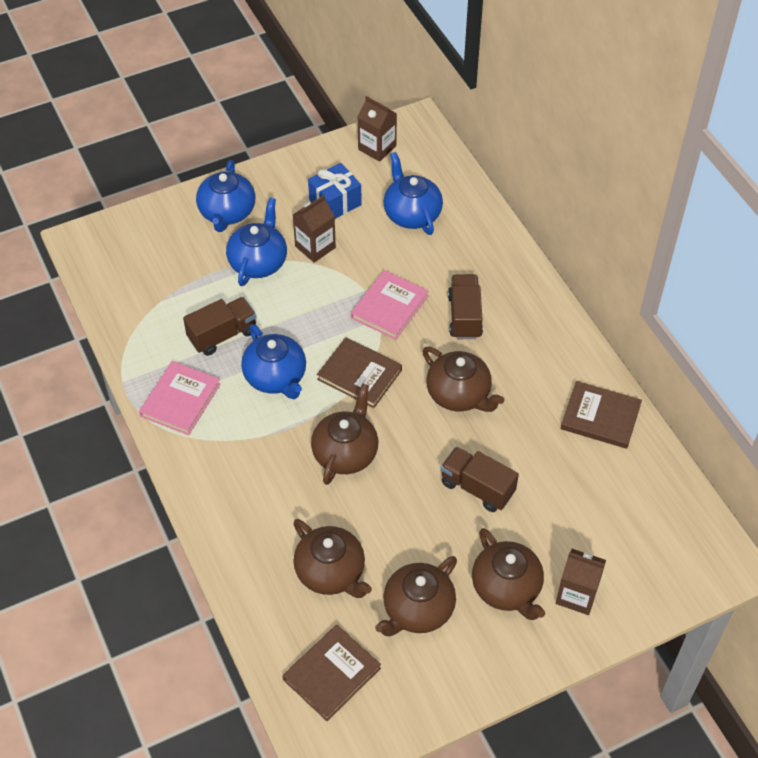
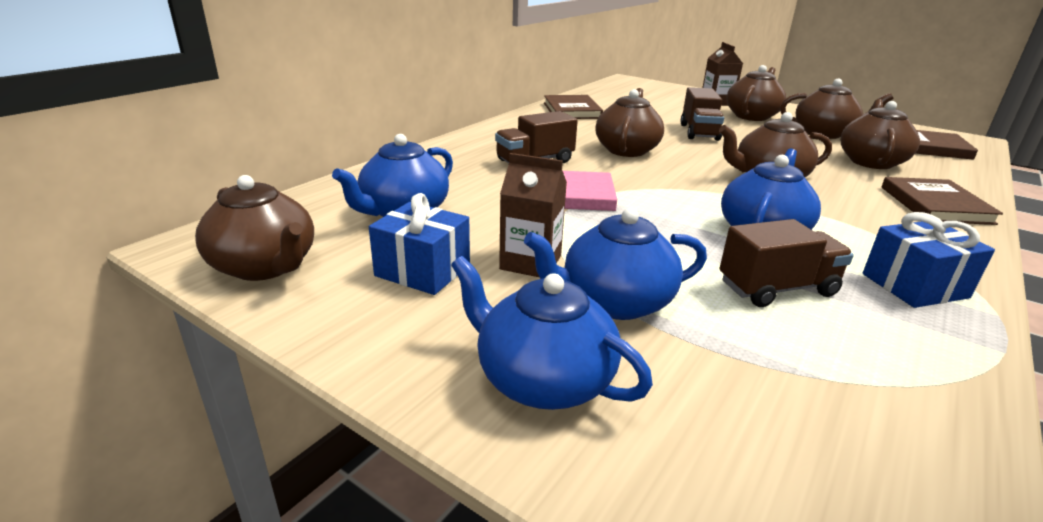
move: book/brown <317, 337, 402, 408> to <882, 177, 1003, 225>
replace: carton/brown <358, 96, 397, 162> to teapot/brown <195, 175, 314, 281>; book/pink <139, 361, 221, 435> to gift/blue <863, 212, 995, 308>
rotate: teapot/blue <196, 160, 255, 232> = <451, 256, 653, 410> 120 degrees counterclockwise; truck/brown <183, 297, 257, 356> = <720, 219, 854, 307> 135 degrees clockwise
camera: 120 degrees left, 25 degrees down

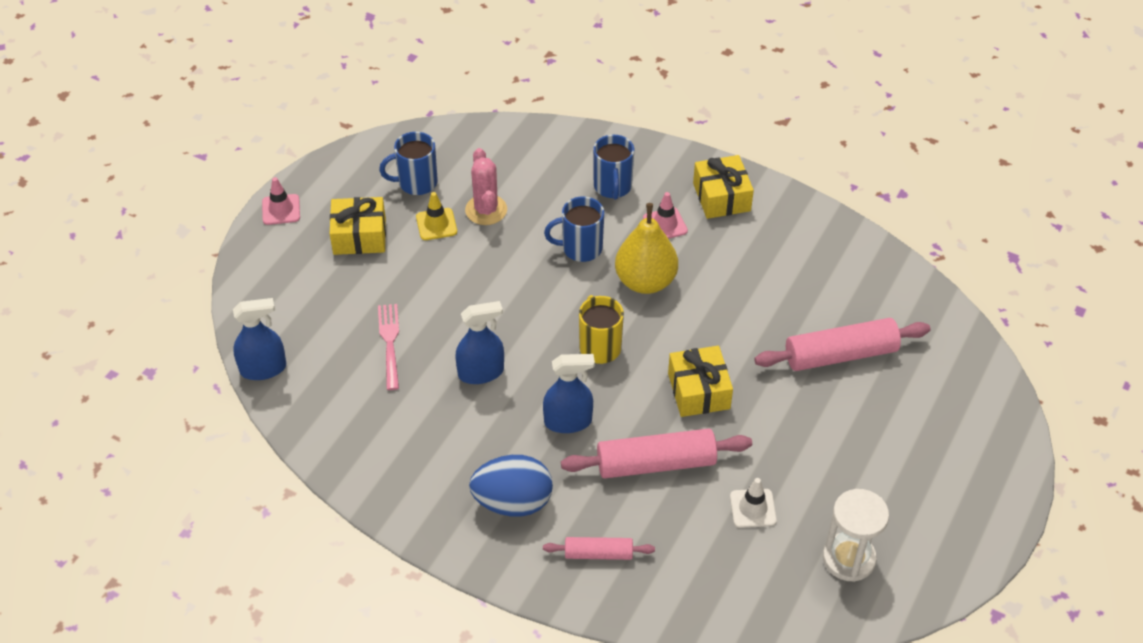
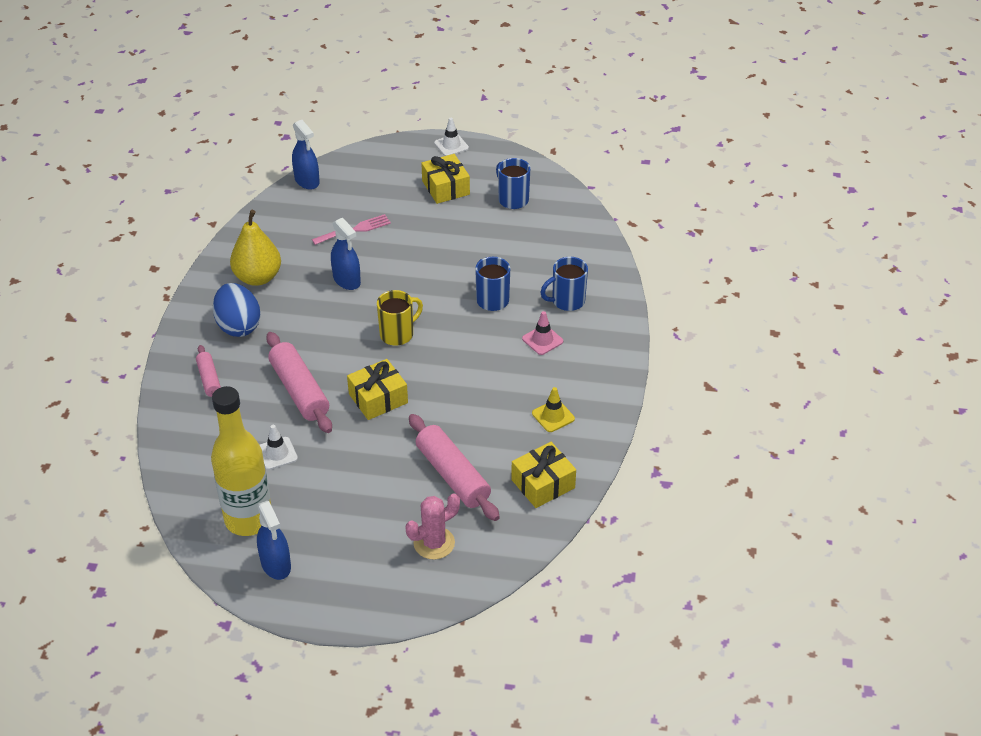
move: cactus/pink <465, 148, 507, 225> to <405, 494, 460, 560>; gift/yellow <693, 155, 754, 219> to <511, 442, 576, 508>; traffic cone/yellow <416, 192, 457, 240> to <532, 387, 575, 432>; pear/yellow <615, 203, 678, 294> to <230, 210, 281, 286>; spray bottle/blue <543, 354, 595, 433> to <257, 501, 291, 580>
replace: hourglass/white <823, 489, 889, 582> to bottle/yellow <211, 386, 271, 536>
recolor: traffic cone/pink <262, 177, 300, 225> to traffic cone/white <434, 118, 469, 156>
camera: 70 degrees right, 5 degrees down

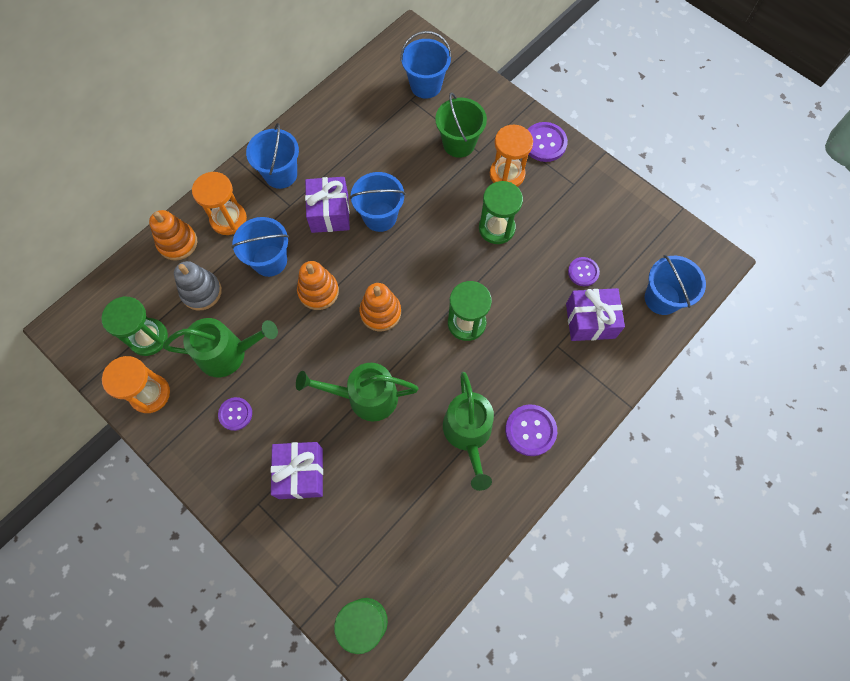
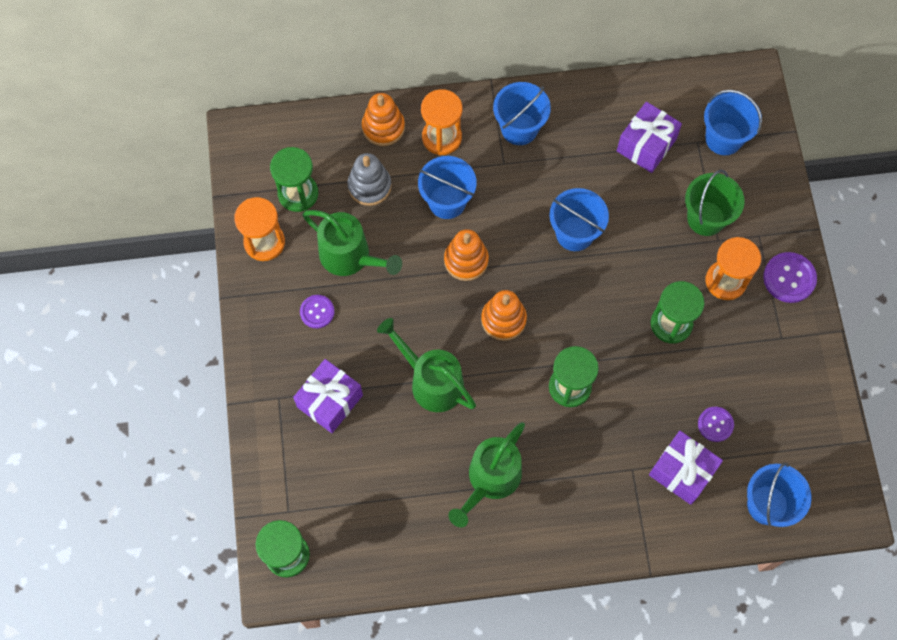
delete: button/purple <505, 404, 557, 456>
move: gift/purple <305, 177, 350, 233> to <617, 102, 682, 173>
camera: 40 degrees right, 0 degrees up

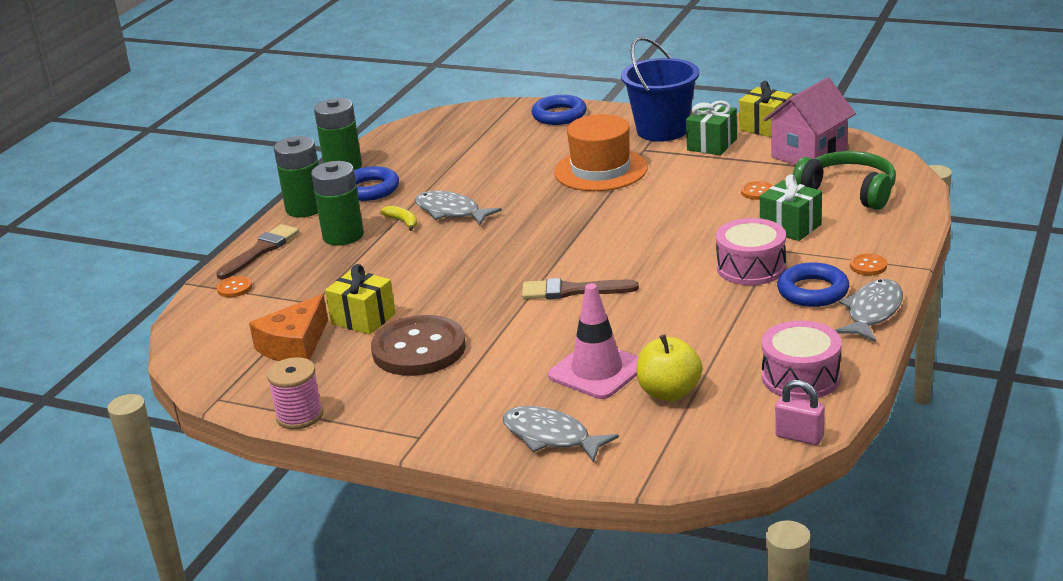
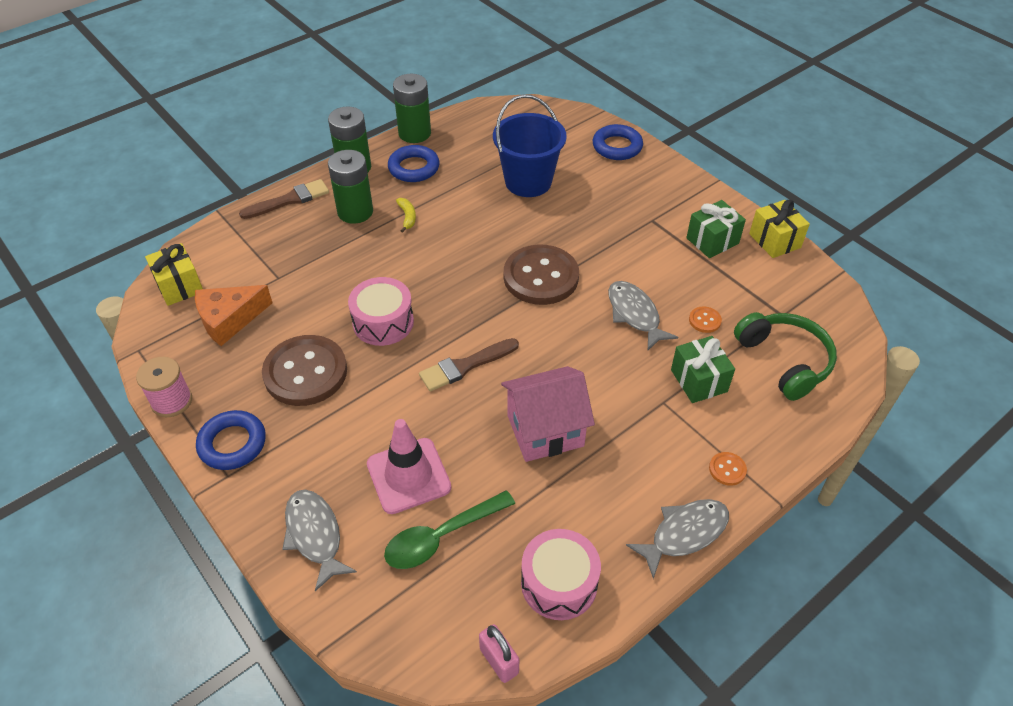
delete: hat/orange <554, 114, 648, 191>; button/orange <217, 276, 252, 297>
insert: button/brown <504, 245, 579, 305>
move: bucket/blue <621, 37, 699, 142> to <493, 95, 567, 197>; house/pink <763, 77, 856, 165> to <501, 366, 595, 462>; fish/grey <415, 191, 502, 225> to <608, 281, 678, 350>; drum/pink <716, 218, 786, 285> to <348, 277, 414, 346>; ring/blue <777, 263, 849, 307> to <196, 410, 266, 470>; gift/yellow <325, 264, 396, 335> to <145, 243, 203, 306>
replace: apple/yellow <637, 335, 702, 401> to spoon/green <384, 490, 515, 569>
rotate: brush/brown <522, 278, 639, 299> = <419, 338, 519, 391> 60 degrees counterclockwise
camera: 25 degrees right, 20 degrees up

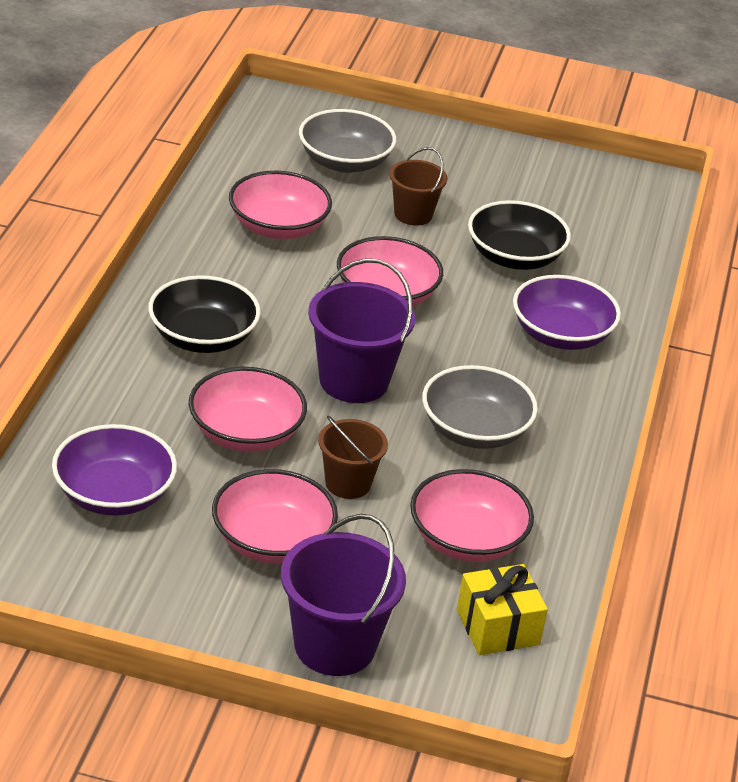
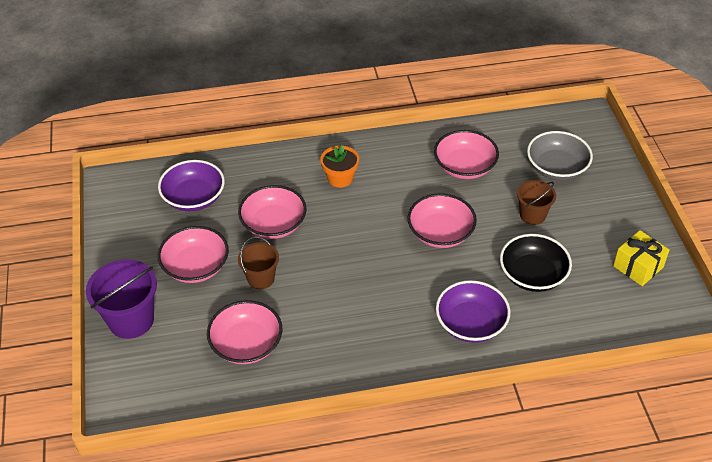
delete: bucket/purple <308, 258, 415, 403>; bowl/grey <422, 365, 538, 449>
move: gift/yellow <457, 564, 548, 655> to <613, 230, 669, 286>
replace: bowl/black <148, 275, 261, 353> to flower pot/orange <320, 145, 359, 188>
camera: 70 degrees right, 10 degrees up

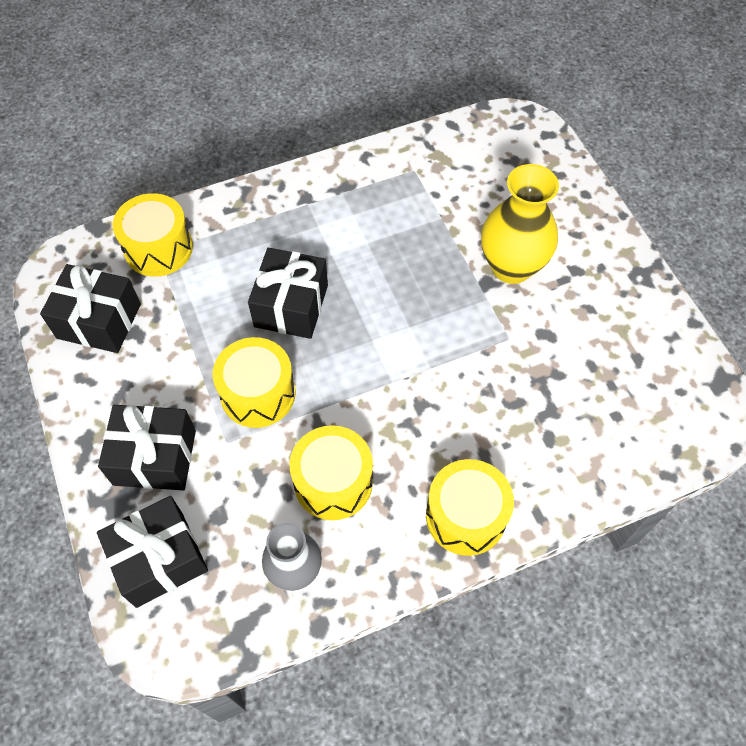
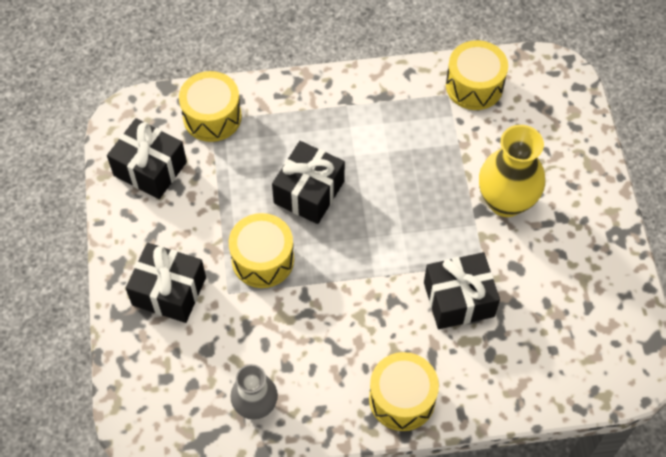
move: drum/yellow <289, 425, 373, 520> to <446, 40, 508, 110>; gift/black <97, 496, 208, 608> to <424, 252, 500, 329>
camera: 15 degrees right, 0 degrees up

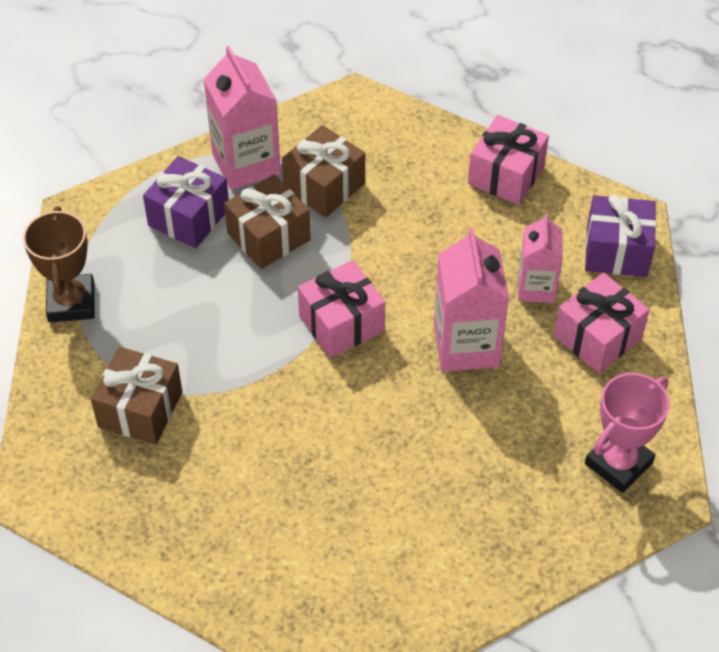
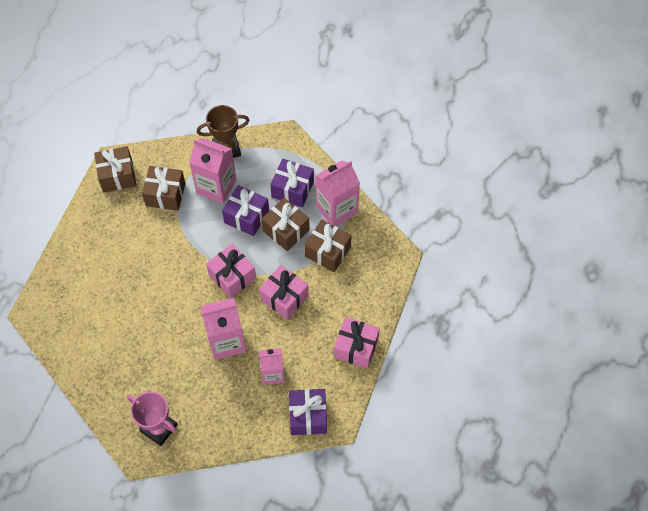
insert: carton/pink <189, 138, 236, 204>; gift/brown <94, 146, 136, 193>; gift/purple <222, 185, 269, 236>
move: gift/pink <554, 273, 650, 373> to <259, 265, 309, 320>
camera: 80 degrees right, 10 degrees up

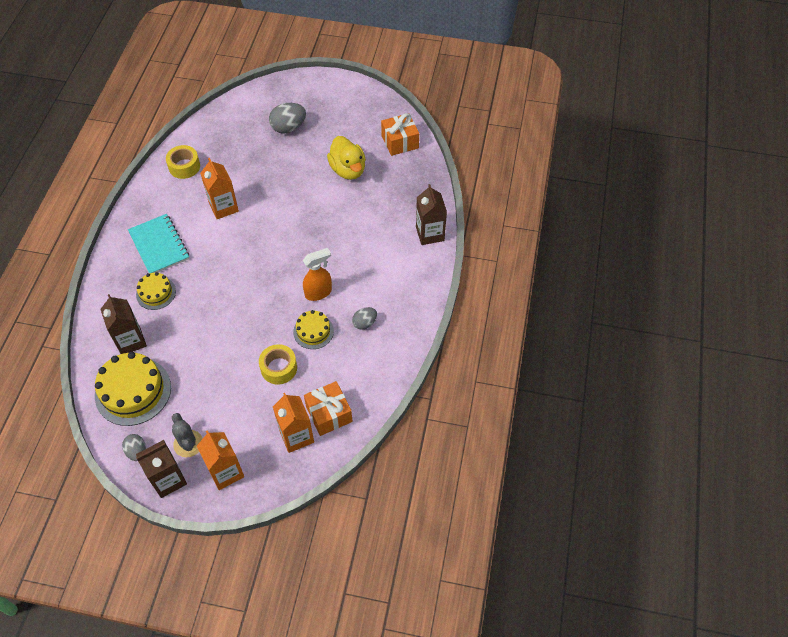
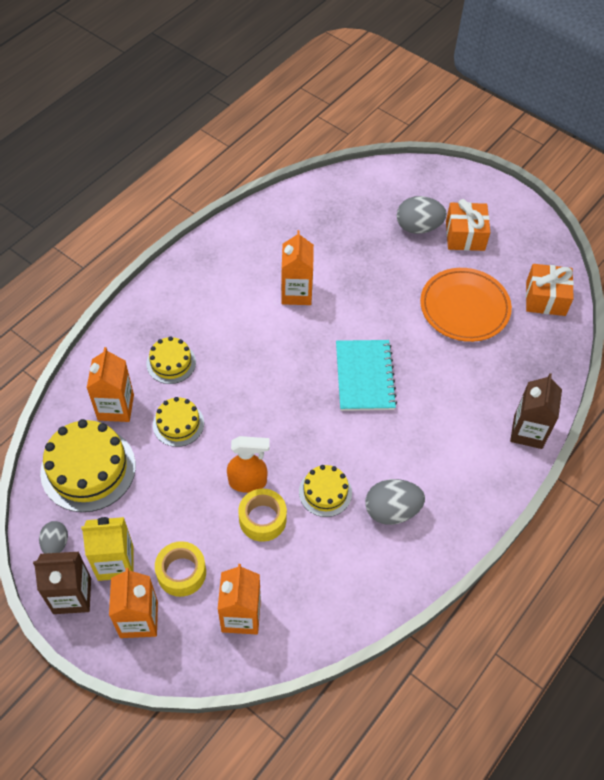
insert: cake/yellow <153, 397, 204, 447>
move: tape/yellow <166, 145, 200, 179> to <155, 541, 206, 597>; notebook/turquoise <128, 214, 189, 273> to <336, 340, 397, 411>; spray bottle/orange <303, 248, 332, 301> to <227, 436, 270, 493>; gift/orange <304, 381, 353, 436> to <446, 199, 490, 251>
replace: duck/yellow <327, 136, 366, 180> to plate/orange <420, 268, 512, 342>; cactus/grey <172, 413, 203, 457> to carton/yellow <81, 517, 133, 581>
recolor: carton/brown <100, 294, 147, 354> to carton/orange <87, 347, 134, 422>
resize: egg/grey <352, 307, 377, 330> = <365, 479, 425, 525> x1.65
camera: 25 degrees right, 0 degrees up

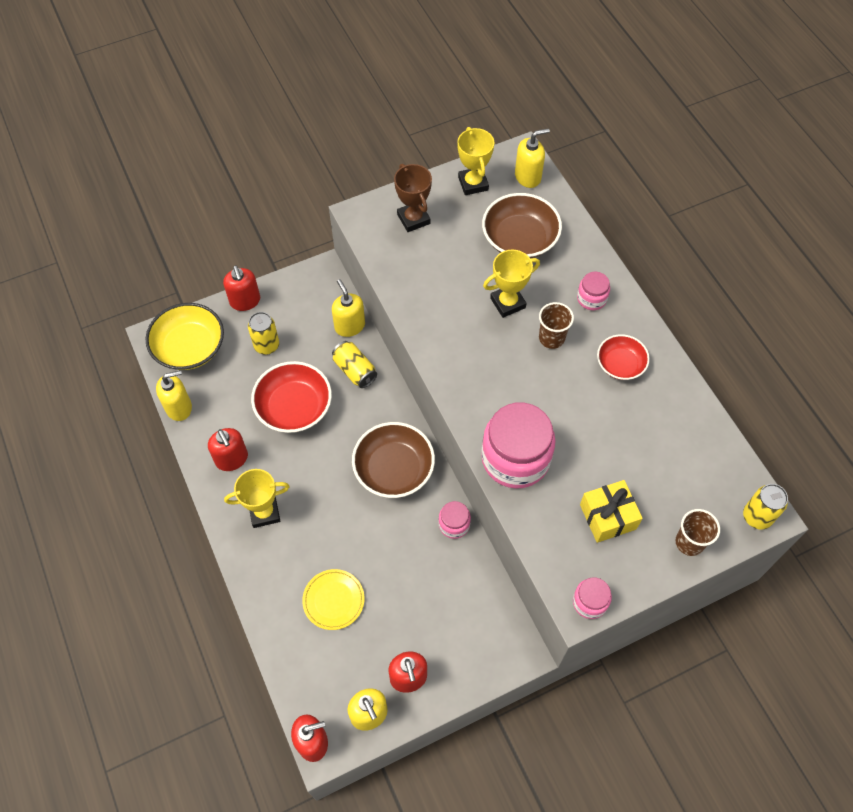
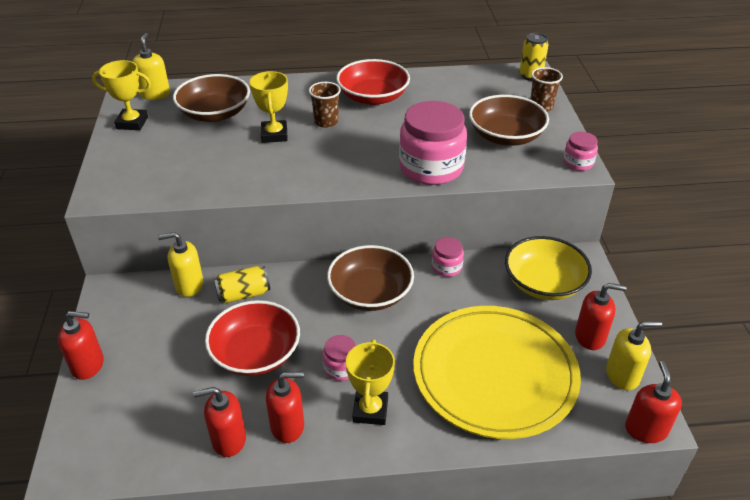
delete: trophy/brown <394, 164, 432, 232>; can/yellow <248, 312, 279, 355>; soap dispenser/yellow <156, 370, 192, 421>
insert: soap dispenser/red <193, 387, 246, 457>
move: jar/pink <577, 272, 610, 310> to <322, 335, 356, 381>; bowl/yellow <146, 303, 224, 370> to <505, 236, 592, 300>
replace: gift/yellow <580, 480, 643, 543> to bowl/brown <469, 95, 549, 146>
resize: bowl/red <597, 334, 650, 380> = <336, 59, 410, 105> x1.63; plate/yellow <302, 569, 365, 630> = <413, 306, 581, 439> x2.43
camera: 70 degrees left, 20 degrees down

